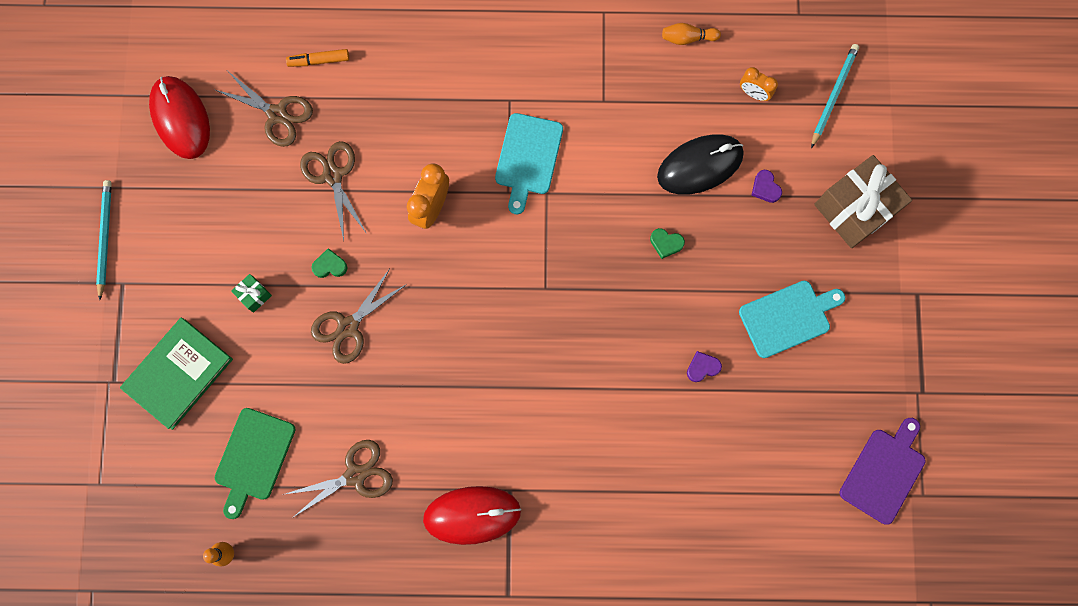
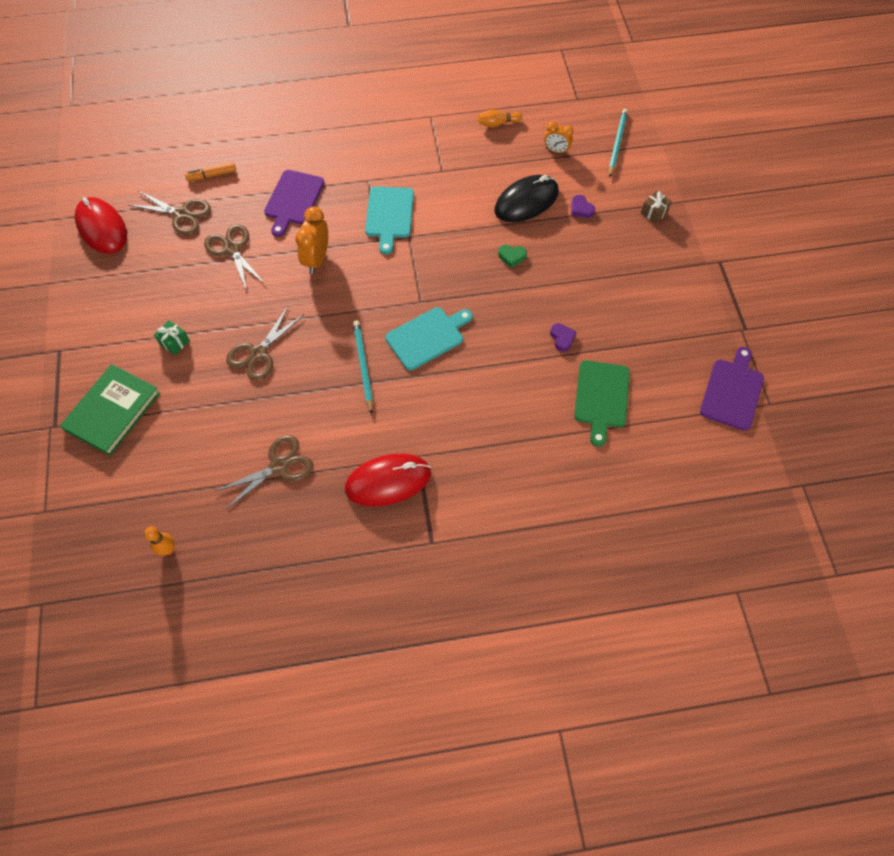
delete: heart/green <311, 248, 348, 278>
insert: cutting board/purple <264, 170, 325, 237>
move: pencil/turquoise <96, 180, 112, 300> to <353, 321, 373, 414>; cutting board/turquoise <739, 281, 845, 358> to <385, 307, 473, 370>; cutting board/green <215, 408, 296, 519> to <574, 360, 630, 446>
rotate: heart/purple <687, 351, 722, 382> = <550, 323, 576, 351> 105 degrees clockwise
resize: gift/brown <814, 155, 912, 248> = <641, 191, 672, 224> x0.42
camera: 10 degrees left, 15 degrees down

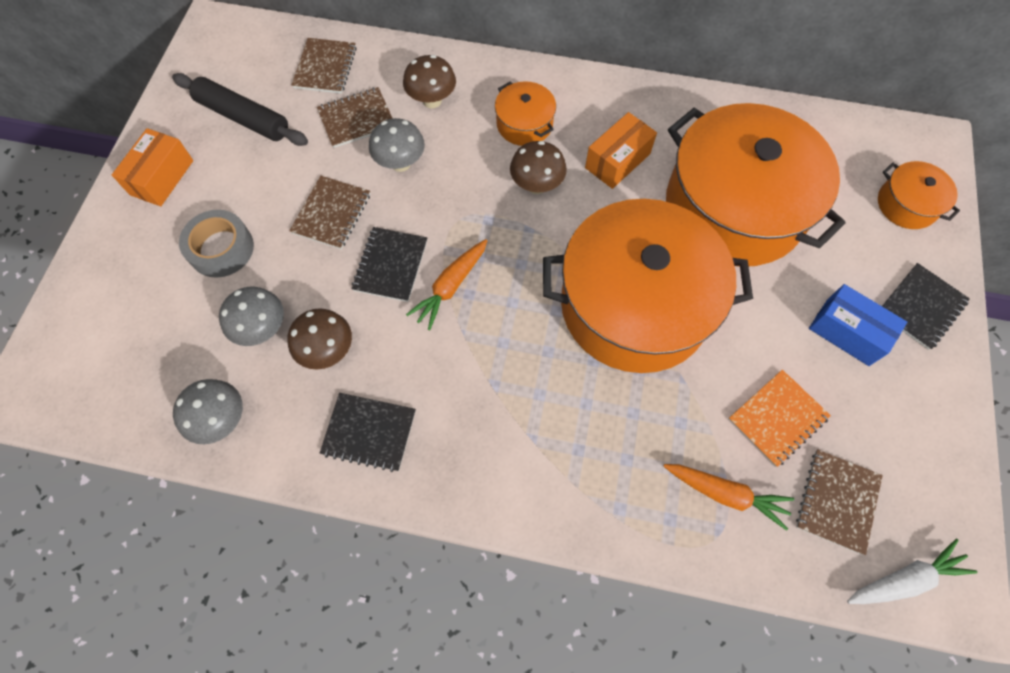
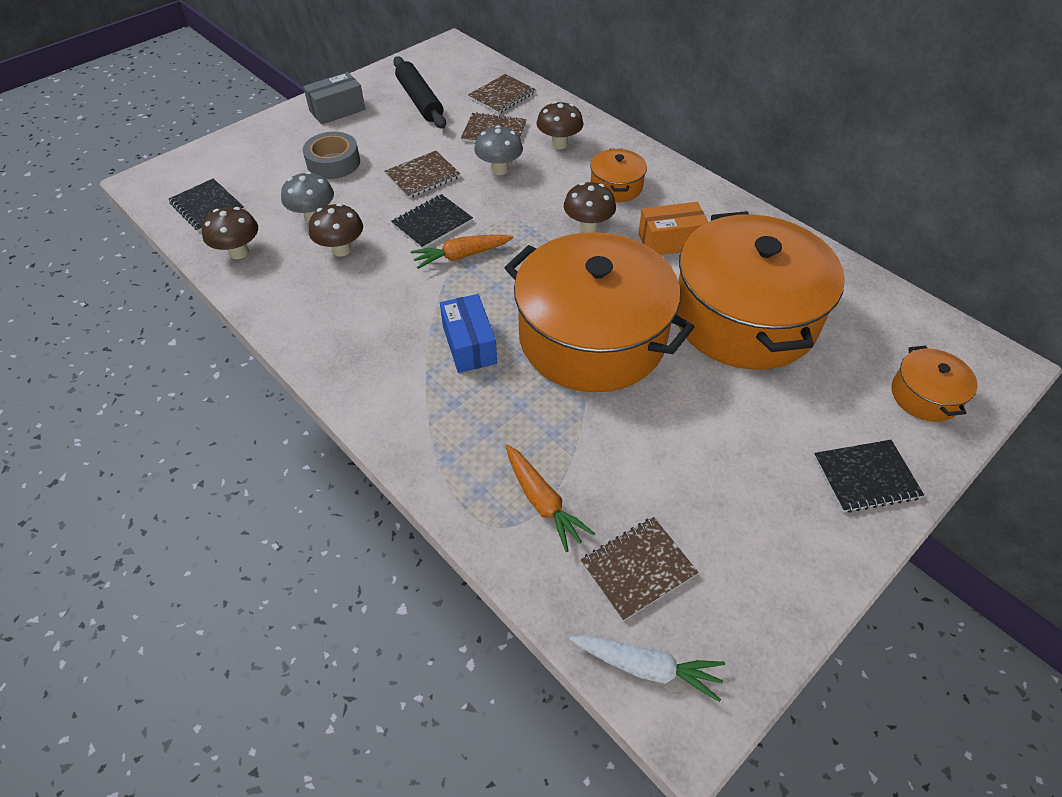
delete: notebook/orange <728, 370, 831, 467>
move: box/blue <809, 284, 907, 366> to <440, 294, 497, 373>; notebook/black <320, 393, 416, 472> to <169, 178, 244, 232>
recolor: box/orange <112, 128, 193, 206> to box/grey <303, 72, 365, 125>; mushroom/grey <173, 379, 243, 444> to mushroom/brown <202, 207, 258, 259>
camera: 35 degrees right, 15 degrees down

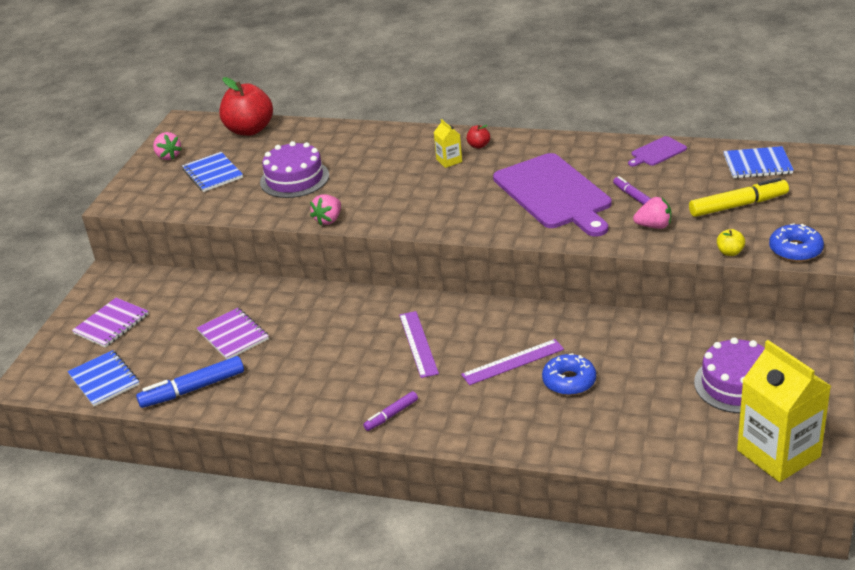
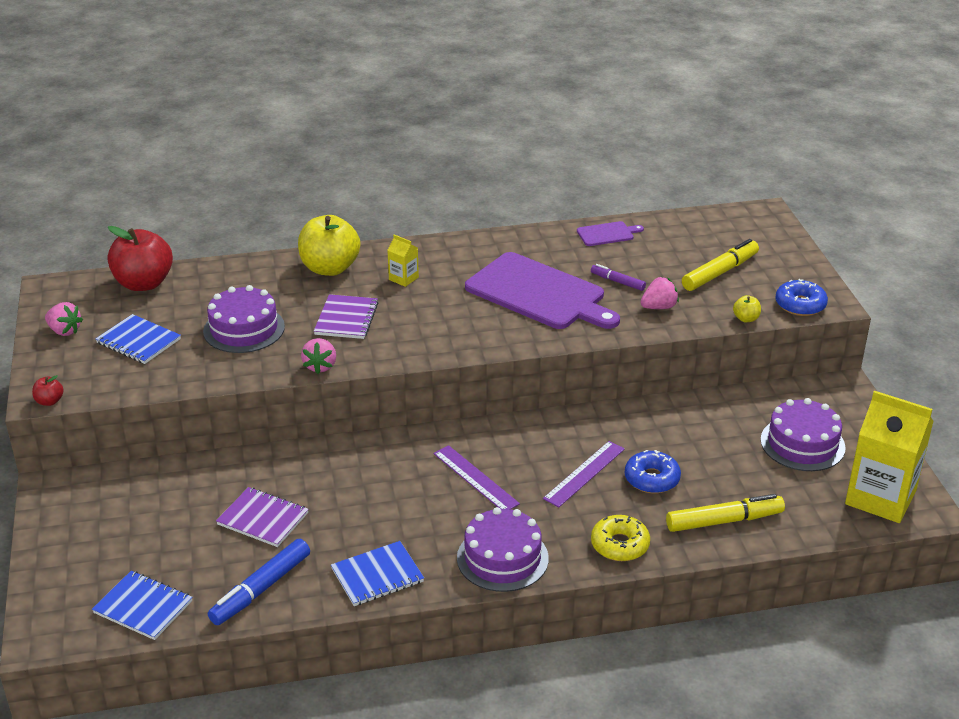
insert: apple/yellow <298, 215, 360, 276>; marker/yellow <666, 494, 785, 532>; donut/yellow <591, 515, 650, 561>
move: apple/red <467, 125, 490, 149> to <32, 375, 64, 406>; notebook/blue <723, 146, 794, 178> to <331, 541, 424, 606>; notebook/purple <72, 298, 149, 348> to <314, 294, 378, 339>
replace: marker/purple <363, 391, 418, 431> to cake/purple <457, 507, 549, 592>
rotate: cutting board/purple <628, 136, 687, 167> = <577, 221, 644, 246> 135 degrees counterclockwise
camera: 30 degrees left, 0 degrees up

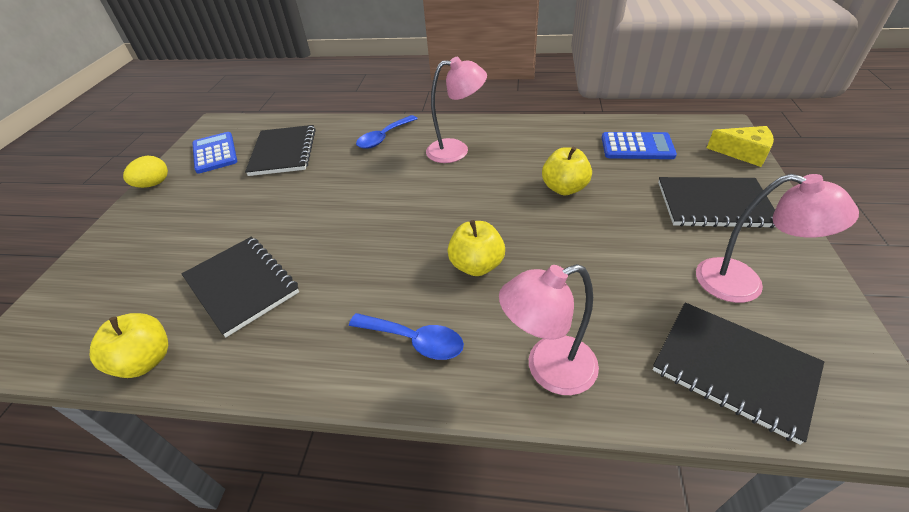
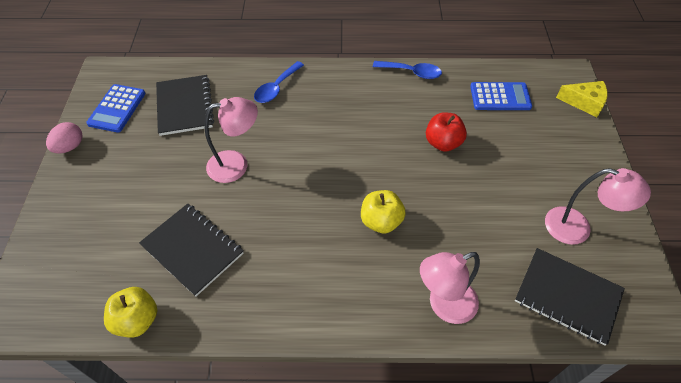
delete: notebook/black <658, 177, 776, 228>
move: lamp/pink <426, 57, 487, 163> to <204, 97, 258, 183>; spoon/blue <349, 313, 464, 360> to <373, 61, 442, 79>
recolor: apple/yellow <542, 147, 592, 195> to apple/red <426, 112, 467, 152>; egg/yellow <123, 156, 168, 188> to egg/pink <46, 122, 82, 154>
rotate: calculator/blue <192, 132, 237, 174> = <86, 84, 145, 133> 135 degrees counterclockwise
camera: 10 degrees left, 10 degrees up

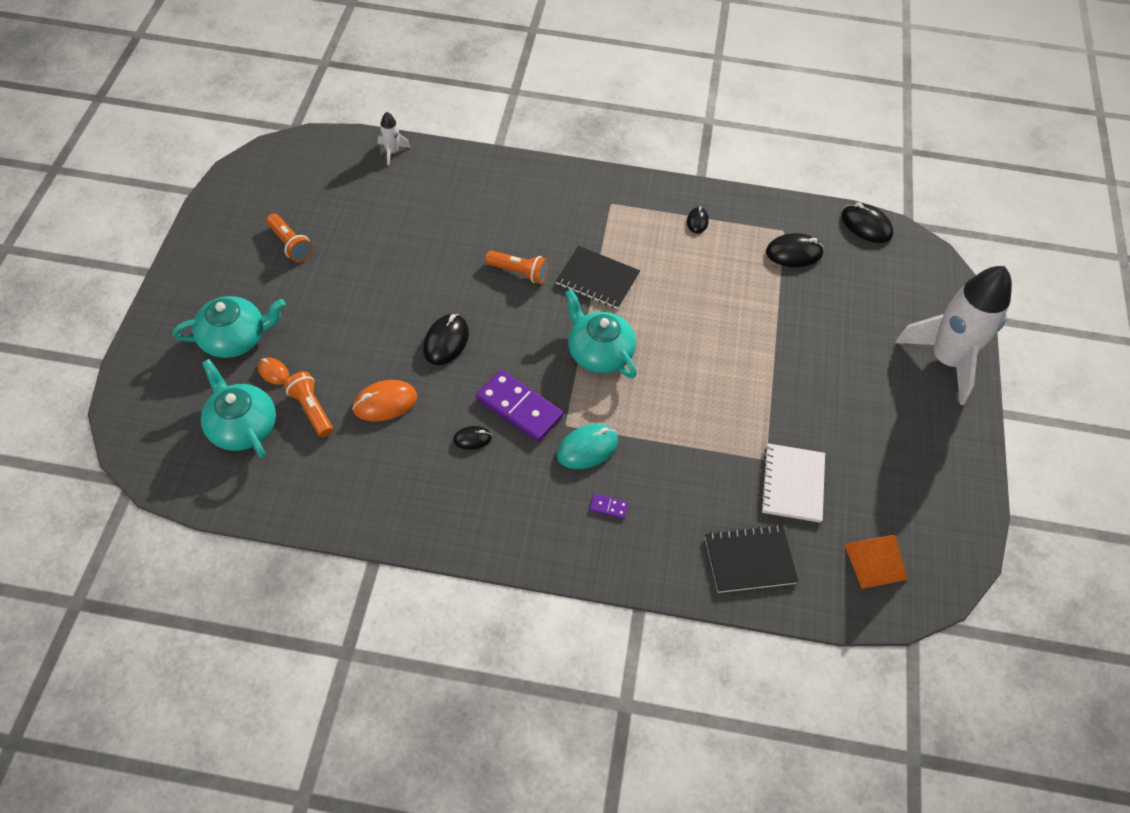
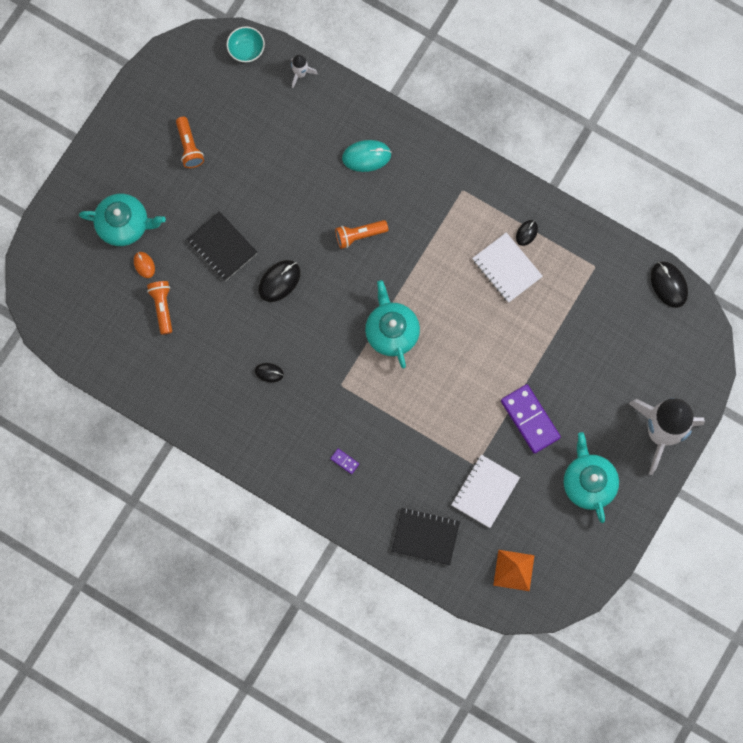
delete: mouse/black <766, 233, 824, 267>; mouse/orange <352, 380, 417, 421>
insert: bowl/turquoise <226, 26, 265, 62>; notebook/white <472, 232, 543, 303>
move: notebook/black <556, 246, 640, 309> to <187, 211, 258, 281>; teapot/turquoise <201, 359, 276, 458> to <563, 432, 619, 523>; domino/purple <476, 370, 563, 442> to <501, 384, 561, 454>; mouse/turquoise <557, 424, 618, 469> to <342, 140, 391, 172>
rotate: flashlight/orange <485, 250, 549, 284> = <335, 220, 388, 249> 120 degrees clockwise
camera: 25 degrees right, 20 degrees up

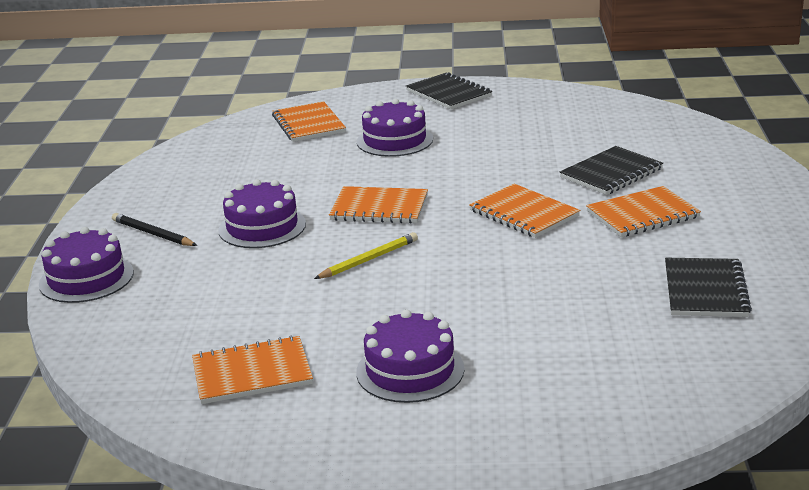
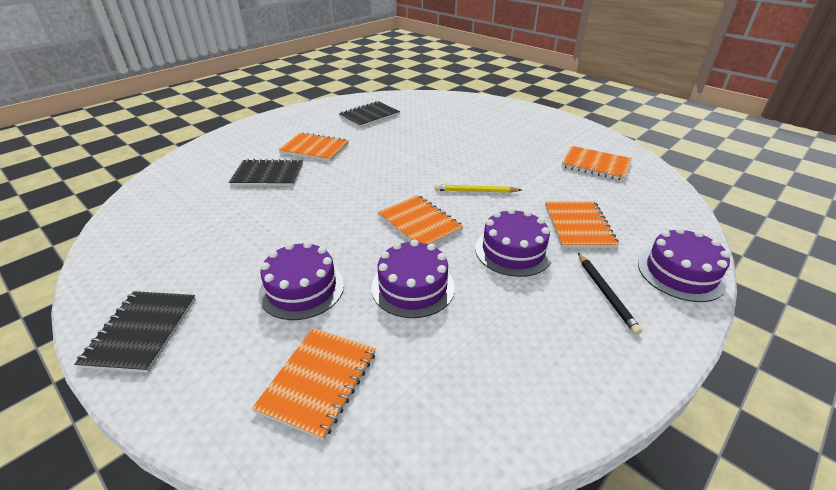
move: notebook/orange <469, 184, 580, 238> to <545, 201, 619, 248>; cake/purple <356, 310, 465, 403> to <371, 239, 455, 318>
camera: 140 degrees left, 10 degrees up

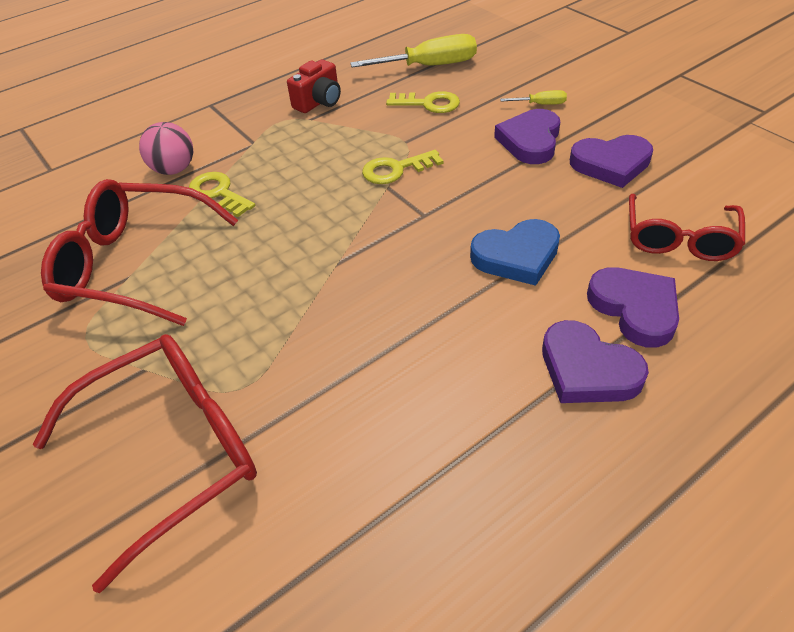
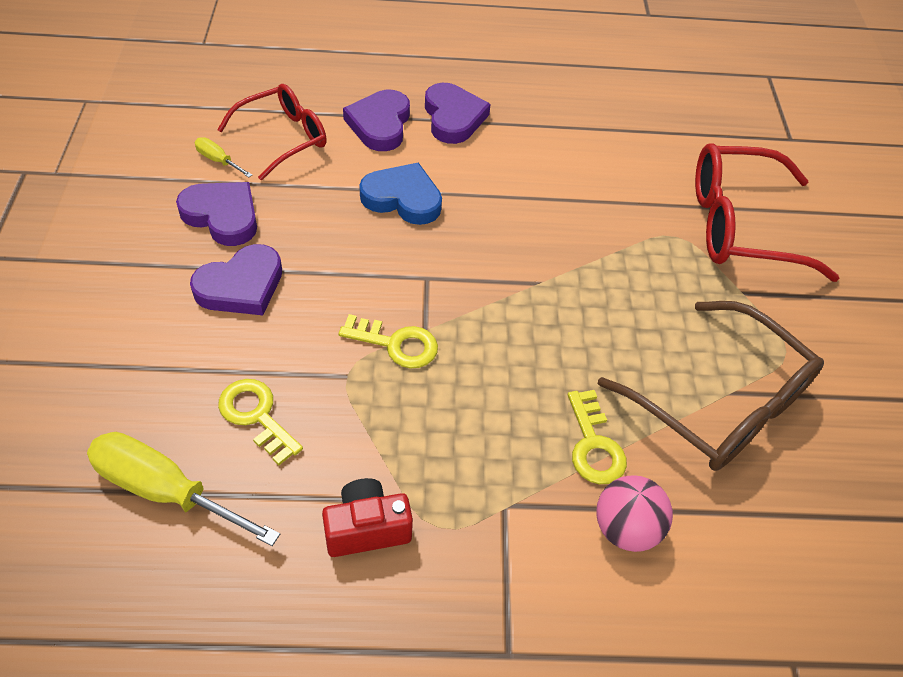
move: screwdriver/yellow <500, 90, 567, 105> to <195, 137, 252, 177>
recolor: glasses/red <41, 179, 238, 326> to glasses/brown <598, 301, 824, 471>
camera: 150 degrees left, 5 degrees up

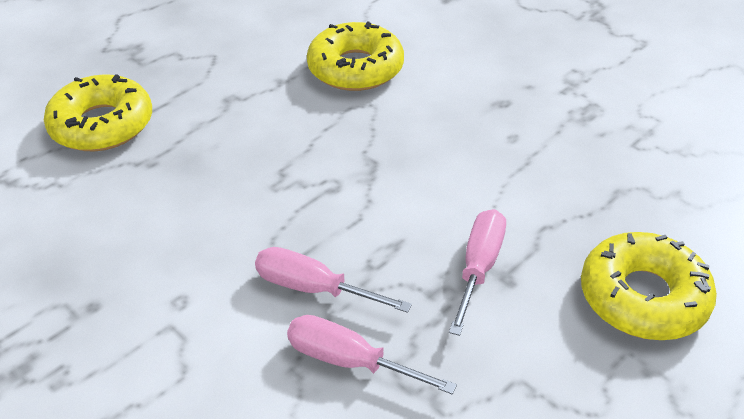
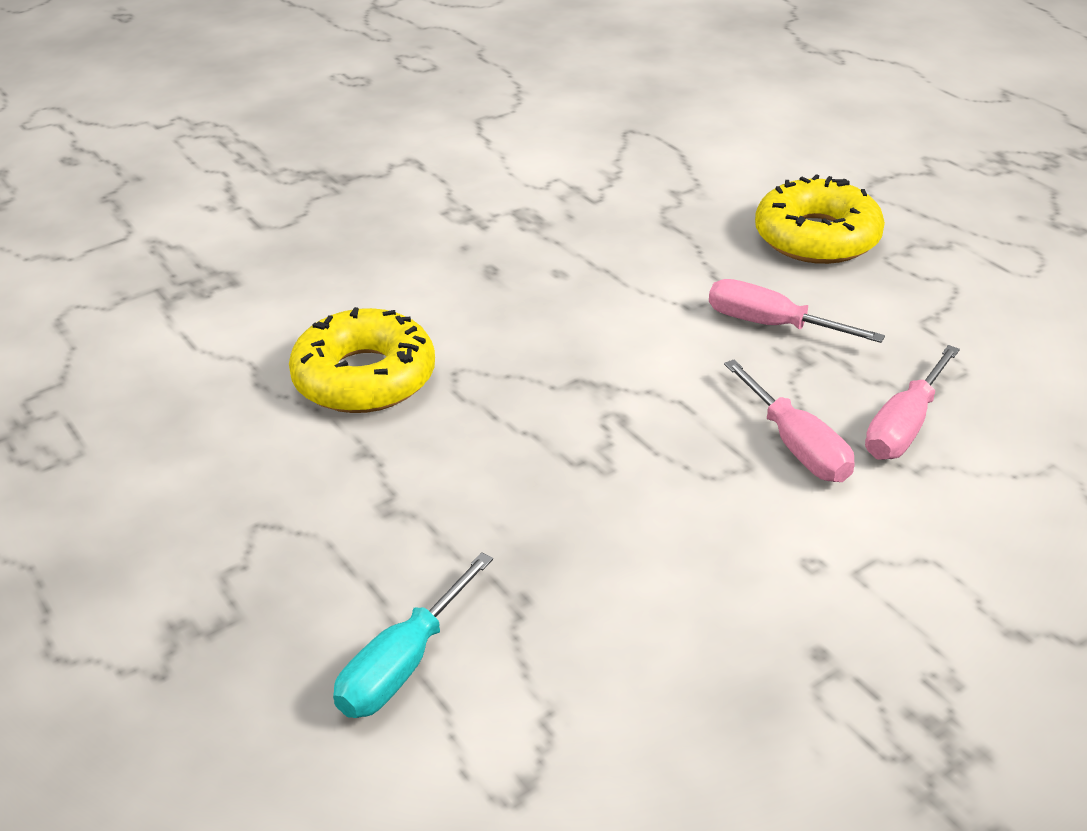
replace: donut/yellow <44, 74, 152, 151> to screwdriver/turquoise <333, 552, 493, 718>
rotate: screwdriver/pink <255, 247, 412, 313> = <724, 359, 855, 482> 60 degrees counterclockwise
camera: 80 degrees left, 5 degrees down

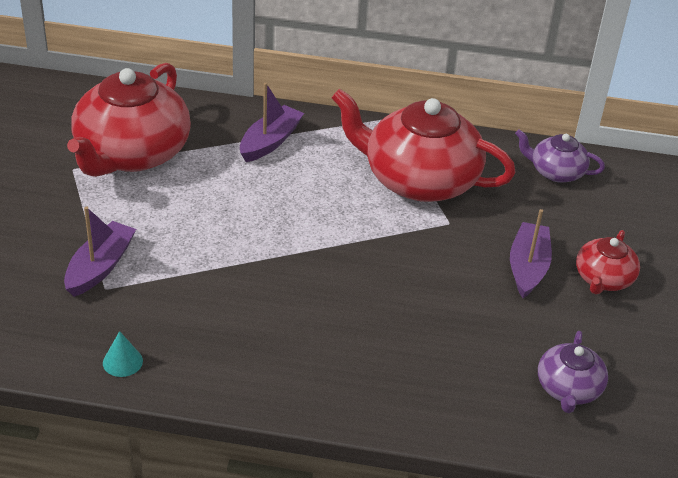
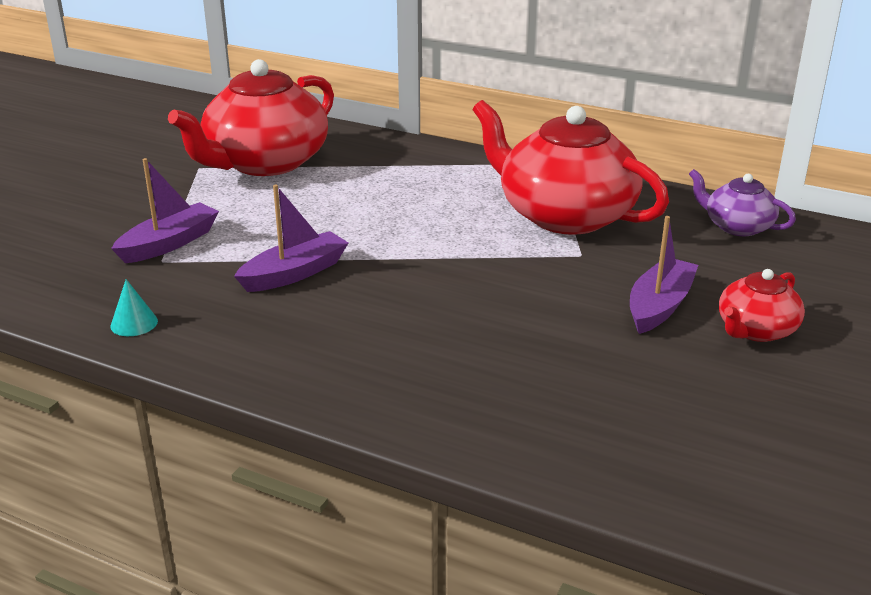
delete: teapot/purple <538, 331, 608, 413>
move: boat/purple <240, 83, 304, 162> to <234, 185, 348, 292>
camera: 20 degrees right, 10 degrees down

